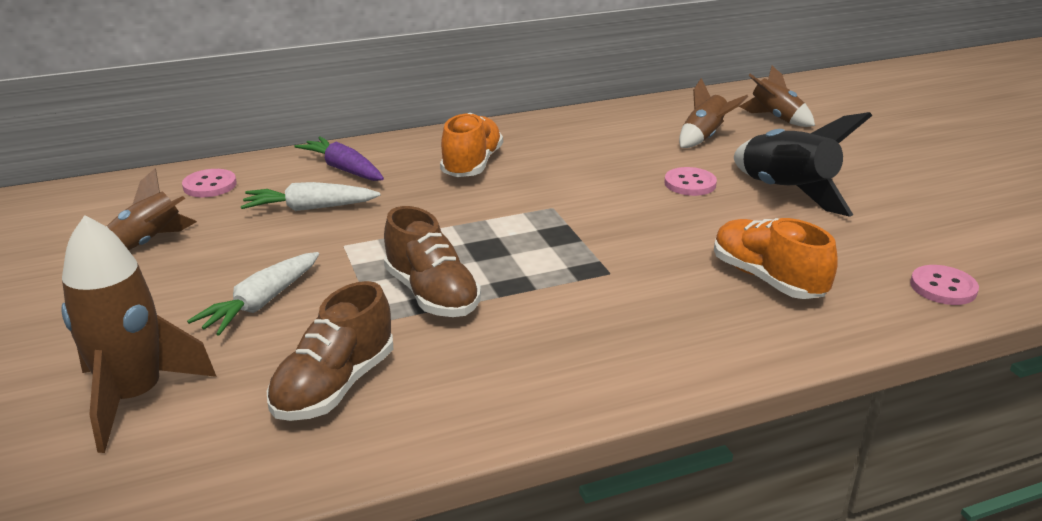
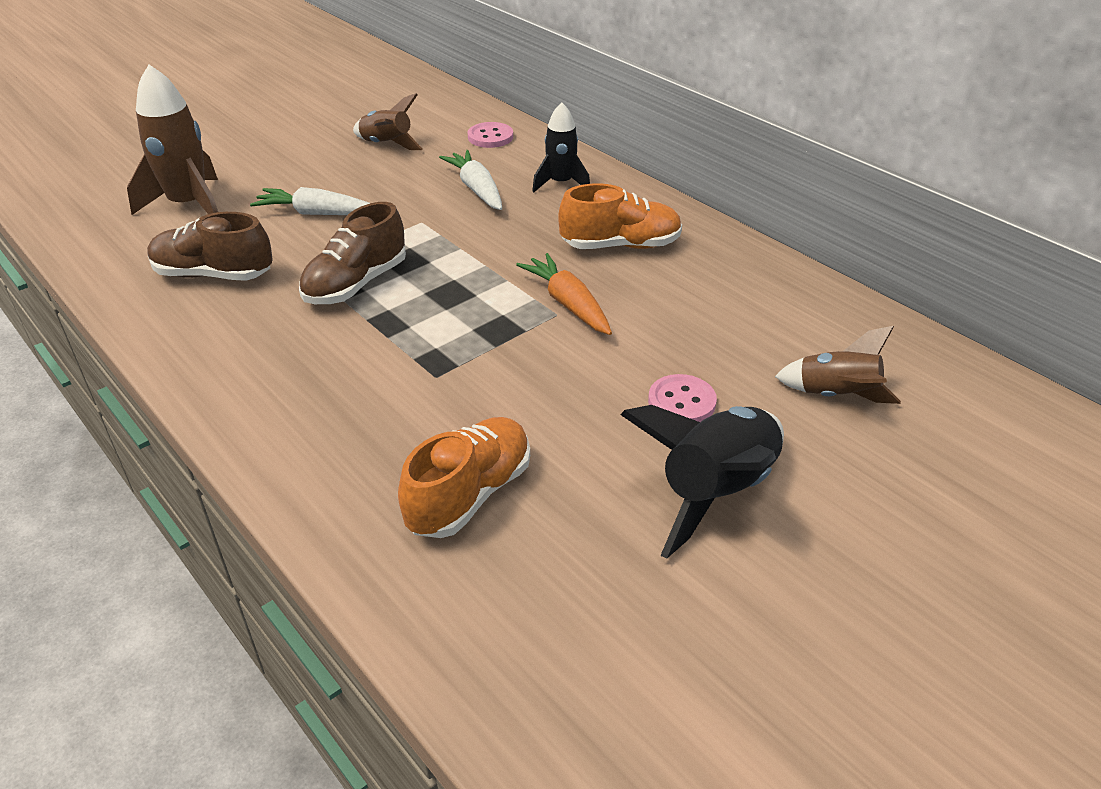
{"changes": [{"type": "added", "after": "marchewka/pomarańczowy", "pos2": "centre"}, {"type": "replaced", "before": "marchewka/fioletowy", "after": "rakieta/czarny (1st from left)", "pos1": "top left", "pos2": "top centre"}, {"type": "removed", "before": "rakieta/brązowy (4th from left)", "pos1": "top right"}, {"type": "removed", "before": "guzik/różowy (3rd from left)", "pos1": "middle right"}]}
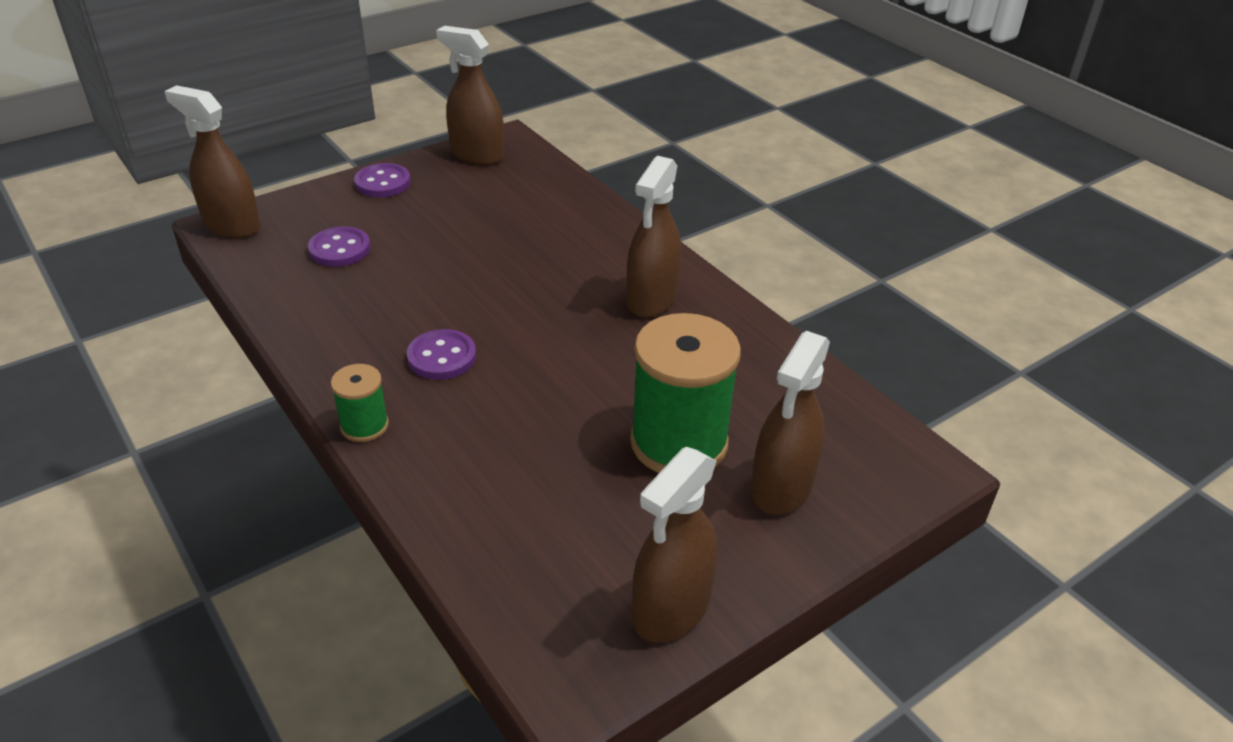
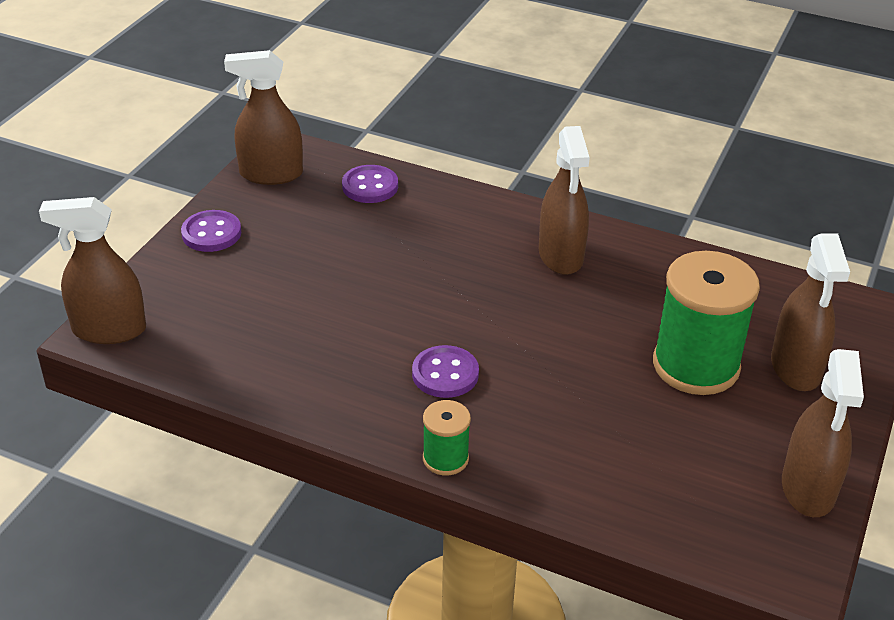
{"changes": [{"type": "moved", "before": "guzik/fioletowy (1st from left in the first image)", "after": "guzik/fioletowy (2nd from left)", "pos1": "top left", "pos2": "top centre"}]}
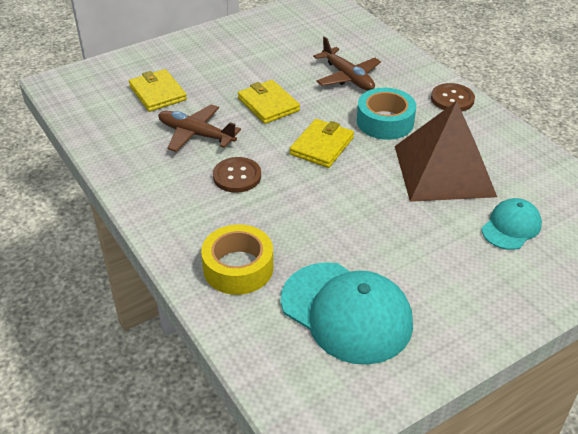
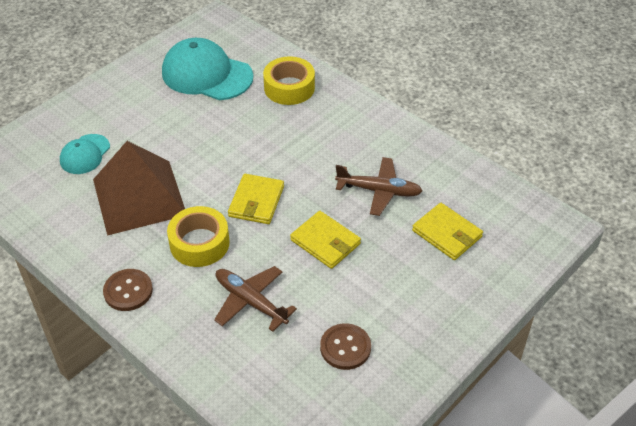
{"changes": [{"type": "recoloured", "before": "taśma klejąca/turkusowy", "after": "taśma klejąca/żółty (1st from left)", "pos1": "top right", "pos2": "middle left"}, {"type": "moved", "before": "guzik/brązowy (1st from left in the first image)", "after": "guzik/brązowy (2nd from left)", "pos1": "centre", "pos2": "bottom centre"}]}
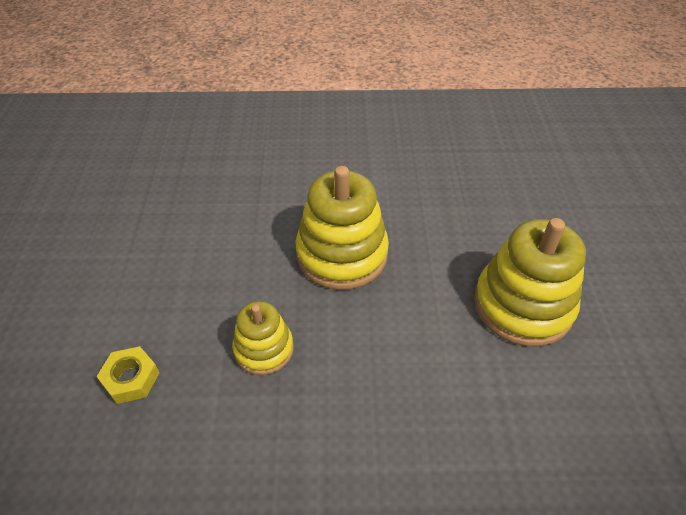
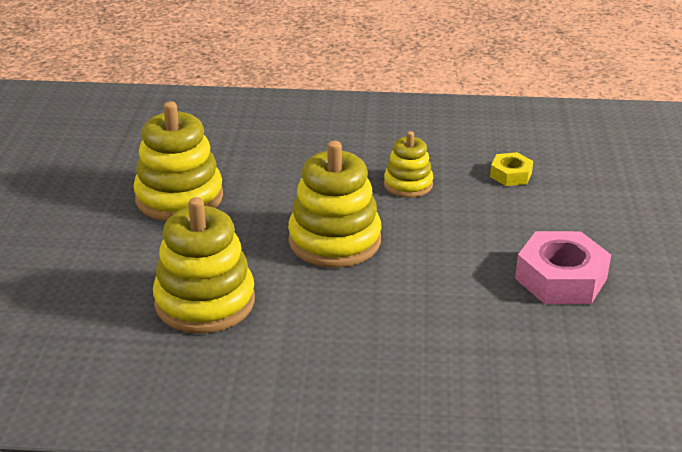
{"changes": [{"type": "added", "after": "zabawka nakładanka/żółty (2nd from left)", "pos2": "middle left"}, {"type": "added", "after": "nakrętka/różowy", "pos2": "middle right"}]}
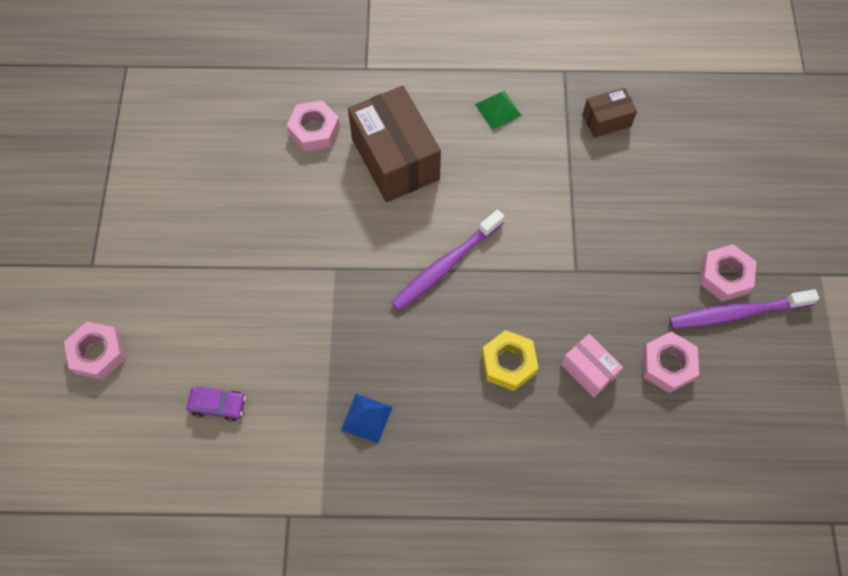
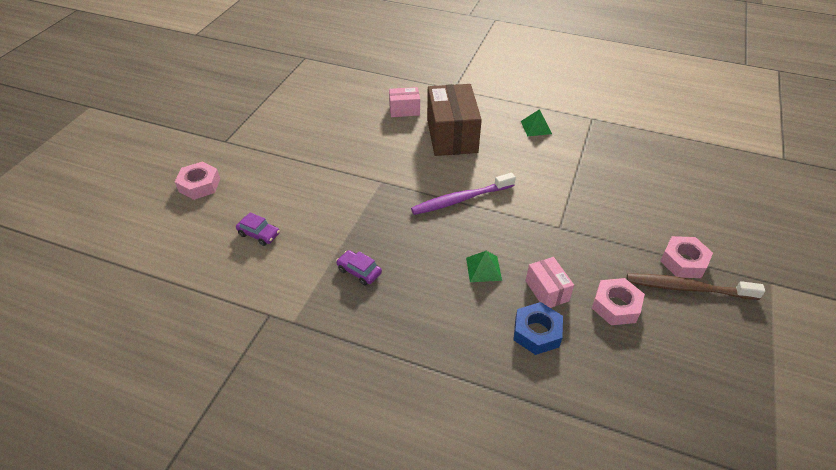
{"changes": [{"type": "replaced", "before": "piramida/niebieski", "after": "samochód/fioletowy (2nd from left)", "pos1": "bottom centre", "pos2": "centre"}, {"type": "replaced", "before": "nakrętka/różowy (2nd from left)", "after": "pudełko/różowy (1st from left)", "pos1": "top centre", "pos2": "top centre"}, {"type": "replaced", "before": "nakrętka/żółty", "after": "piramida/zielony (1st from left)", "pos1": "centre", "pos2": "centre"}, {"type": "added", "after": "nakrętka/niebieski", "pos2": "bottom centre"}, {"type": "recoloured", "before": "szczoteczka do zębów/fioletowy (2nd from left)", "after": "szczoteczka do zębów/brązowy", "pos1": "middle right", "pos2": "middle right"}, {"type": "removed", "before": "pudełko/brązowy (2nd from left)", "pos1": "top right"}]}
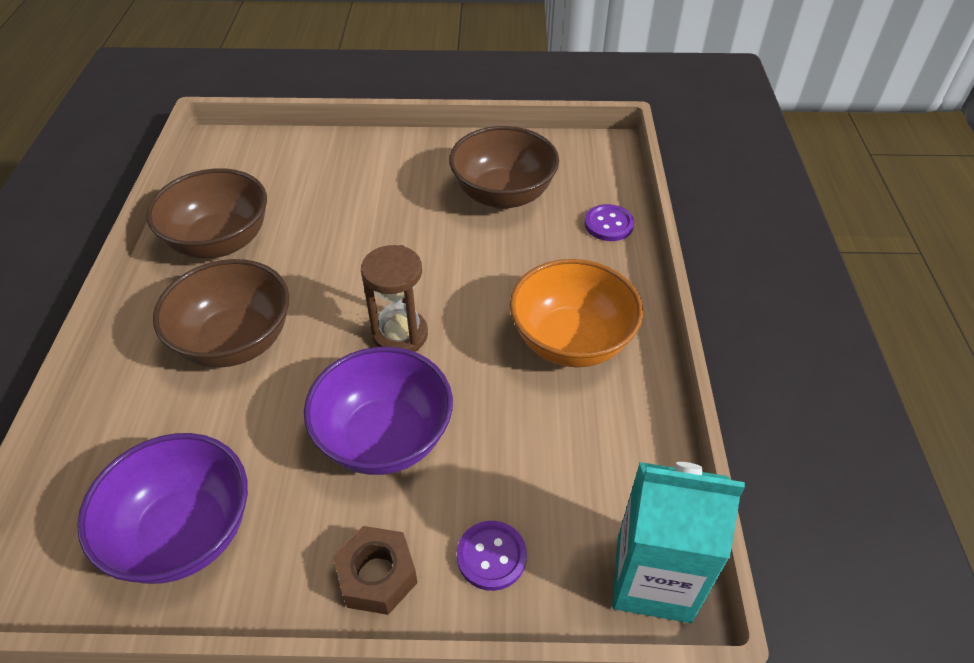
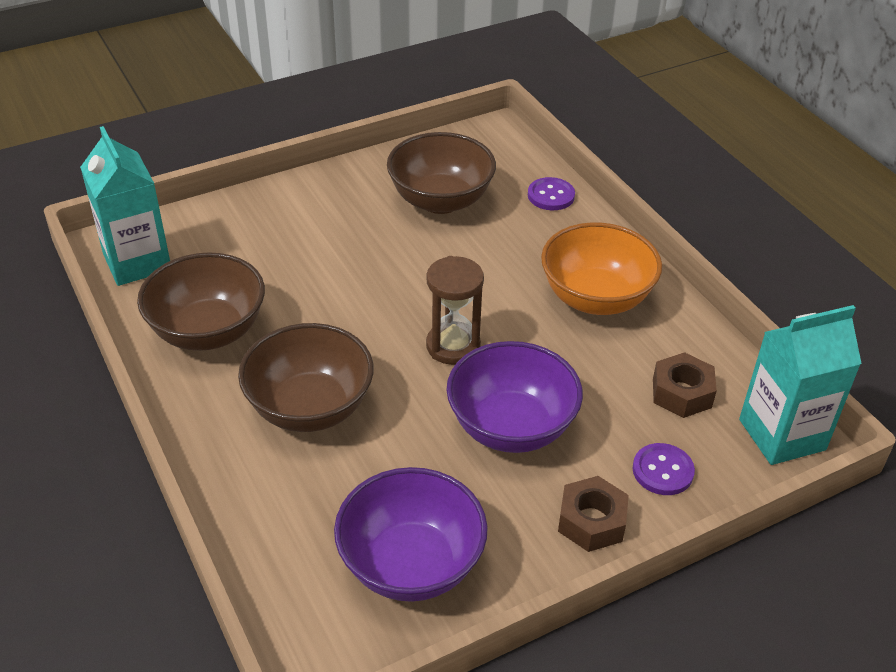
{"changes": [{"type": "added", "after": "karton mleka/turkusowy (1st from left)", "pos2": "top left"}, {"type": "added", "after": "nakrętka/brązowy (2nd from left)", "pos2": "middle right"}]}
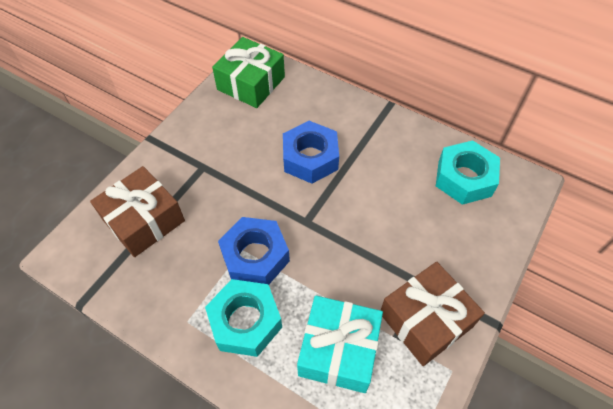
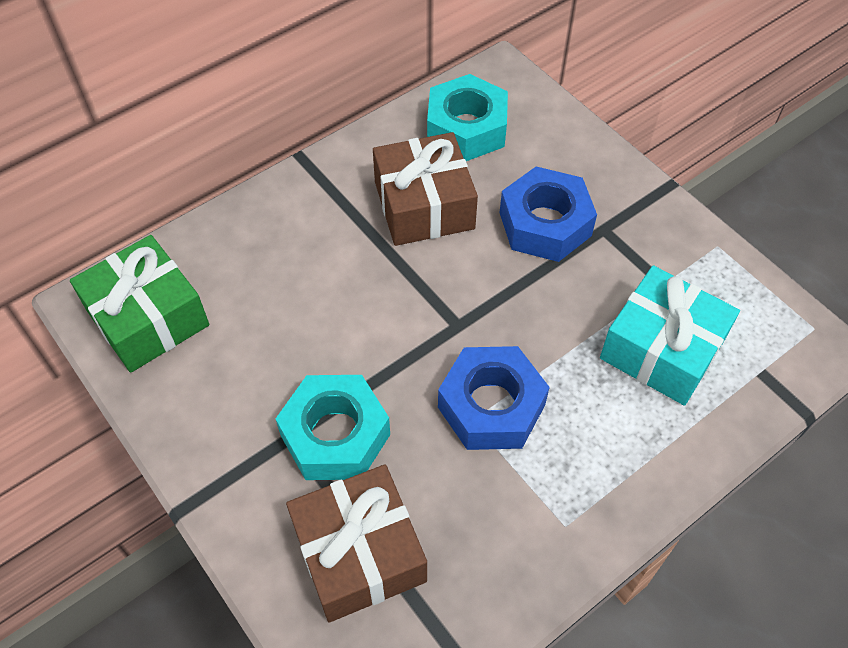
{"changes": [{"type": "moved", "before": "nakrętka/turkusowy (1st from left)", "pos1": "bottom centre", "pos2": "centre"}, {"type": "moved", "before": "prezent/brązowy (2nd from left)", "pos1": "bottom right", "pos2": "top centre"}, {"type": "moved", "before": "nakrętka/niebieski (2nd from left)", "pos1": "centre", "pos2": "top centre"}]}
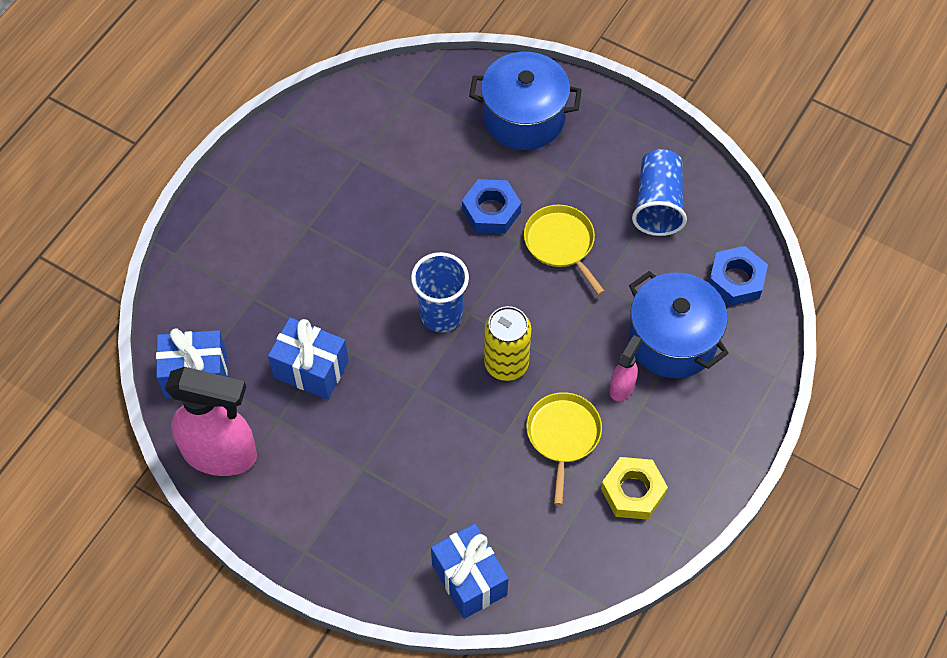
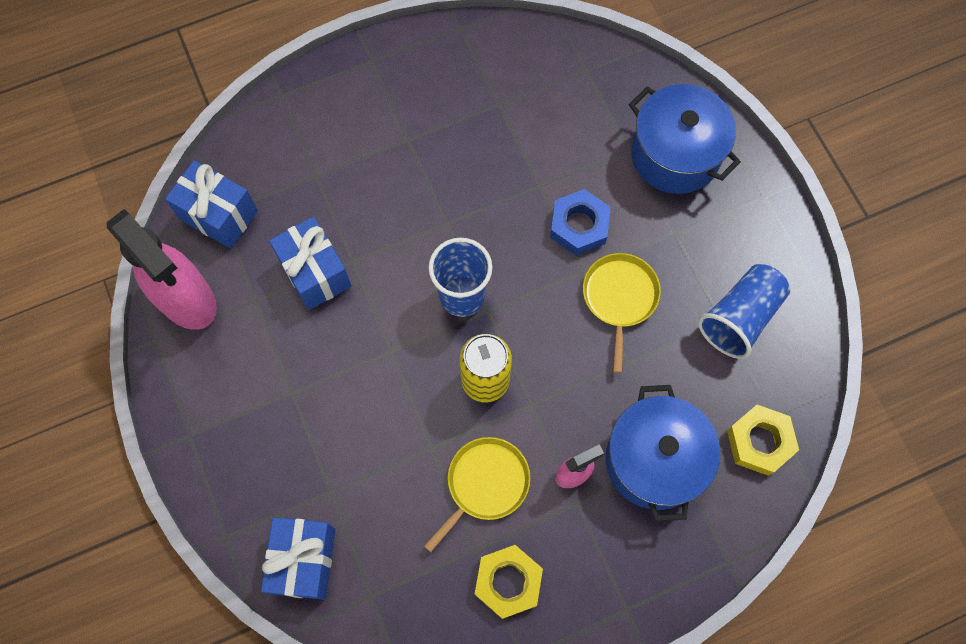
{"changes": [{"type": "recoloured", "before": "nakrętka/niebieski (2nd from left)", "after": "nakrętka/żółty (2nd from left)", "pos1": "middle right", "pos2": "bottom right"}]}
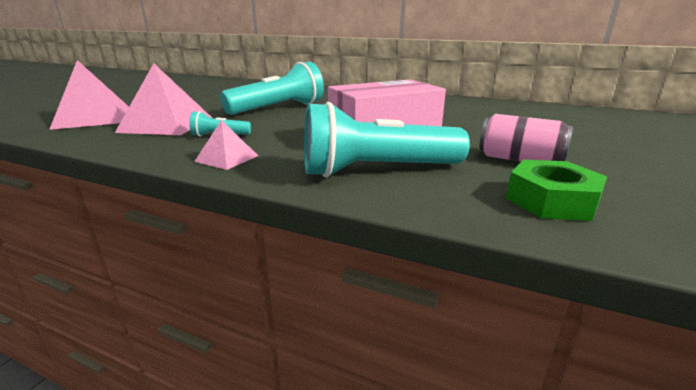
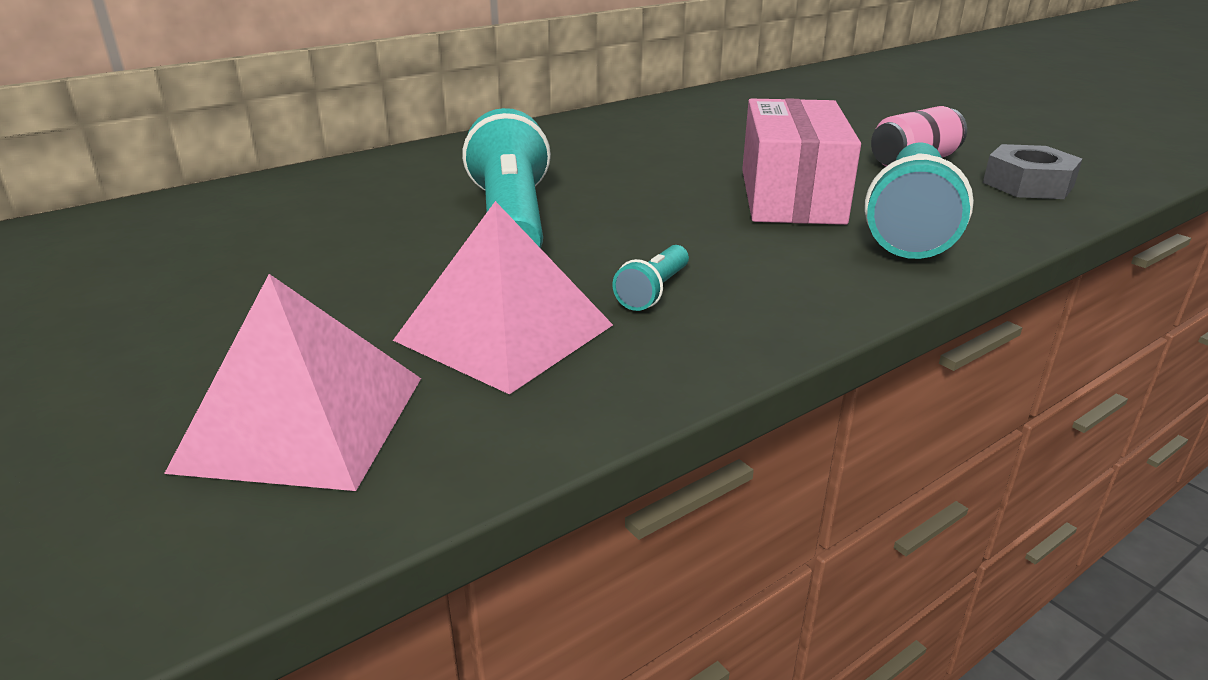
{"changes": [{"type": "recoloured", "before": "nakrętka/zielony", "after": "nakrętka/szary", "pos1": "middle right", "pos2": "top right"}, {"type": "removed", "before": "piramida/różowy (3rd from left)", "pos1": "middle left"}]}
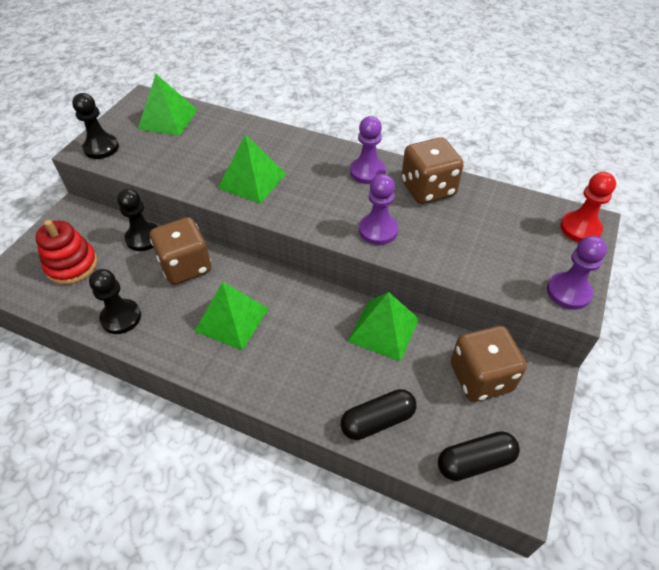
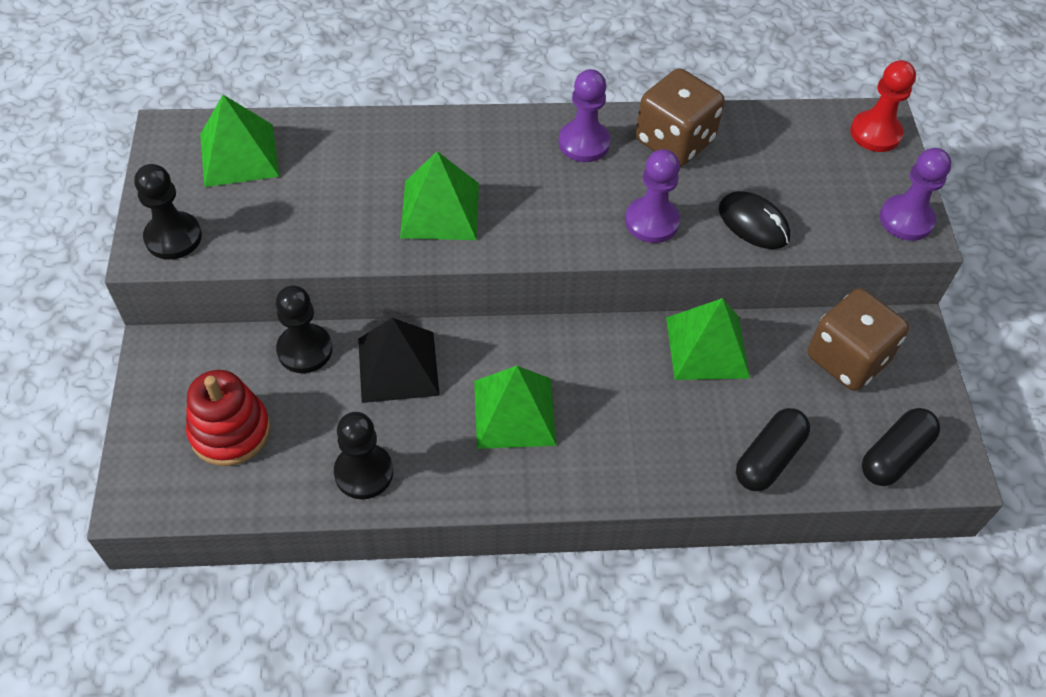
{"changes": [{"type": "replaced", "before": "kostka do gry/brązowy (1st from left)", "after": "piramida/czarny", "pos1": "middle left", "pos2": "centre"}, {"type": "added", "after": "myszka/czarny", "pos2": "top right"}]}
